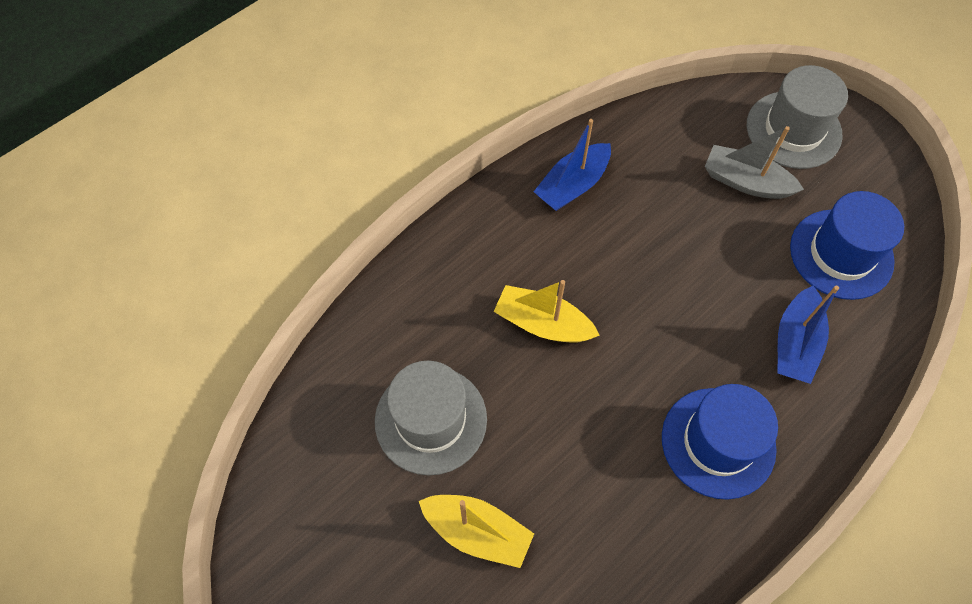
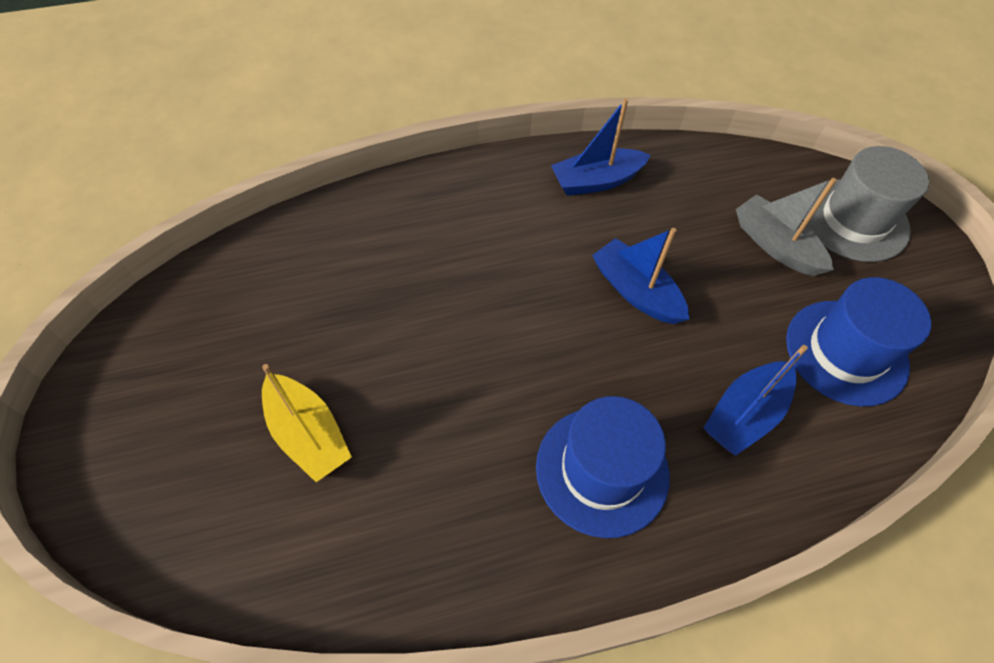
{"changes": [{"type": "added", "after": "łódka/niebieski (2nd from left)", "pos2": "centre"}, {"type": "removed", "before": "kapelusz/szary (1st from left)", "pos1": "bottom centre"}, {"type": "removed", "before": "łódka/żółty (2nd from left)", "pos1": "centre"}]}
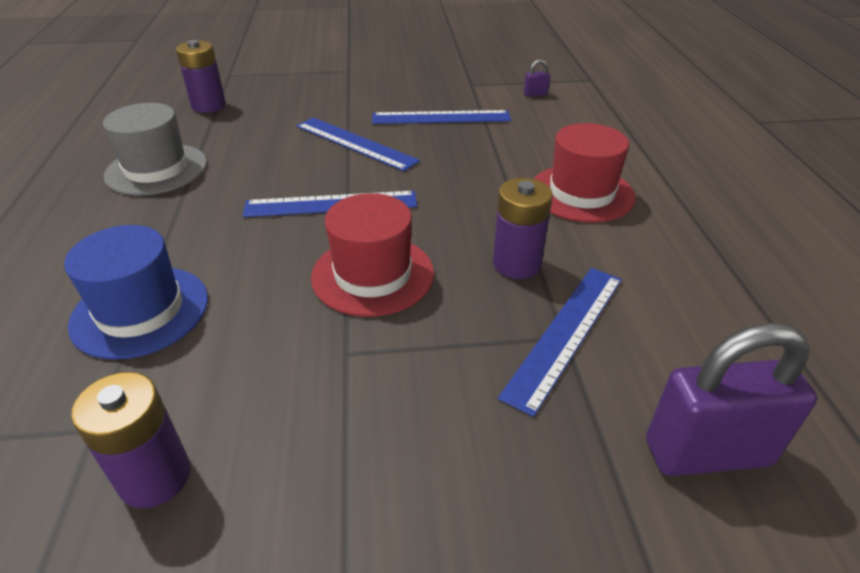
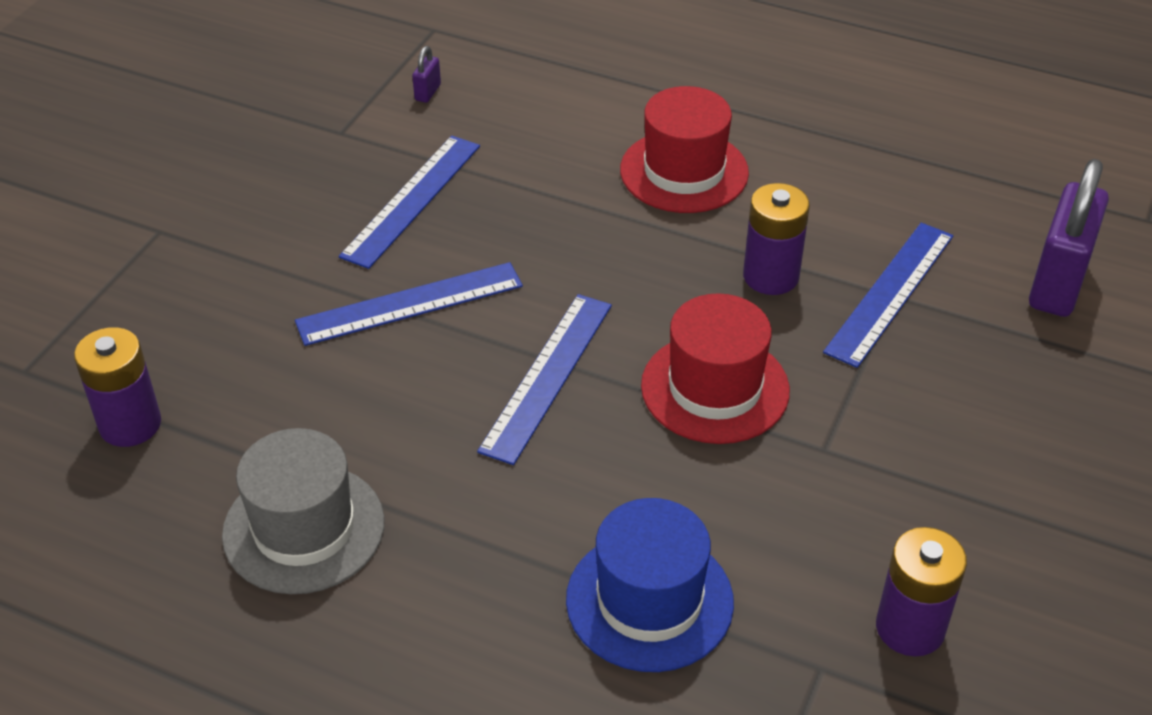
{"changes": [{"type": "turned", "before": "linijka/niebieski (4th from left)", "pos1": "centre", "pos2": "middle right", "turn": 60}]}
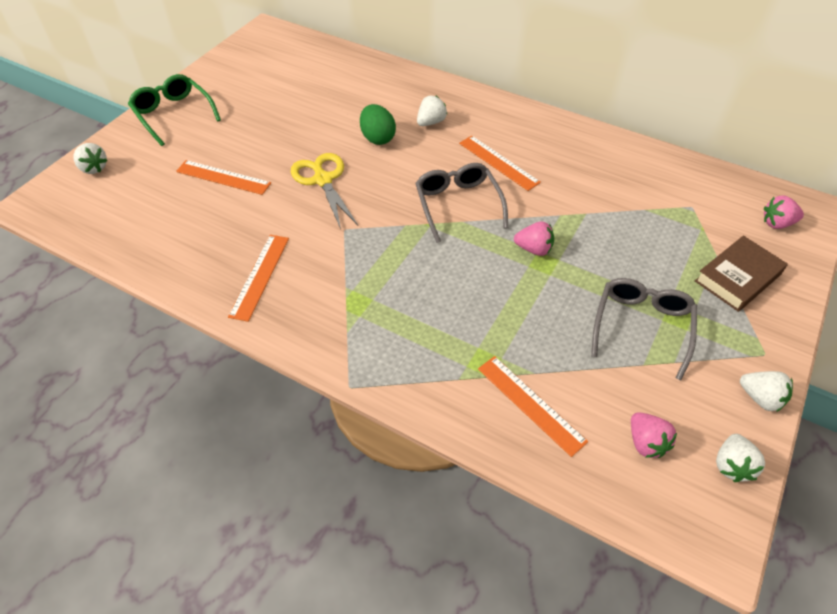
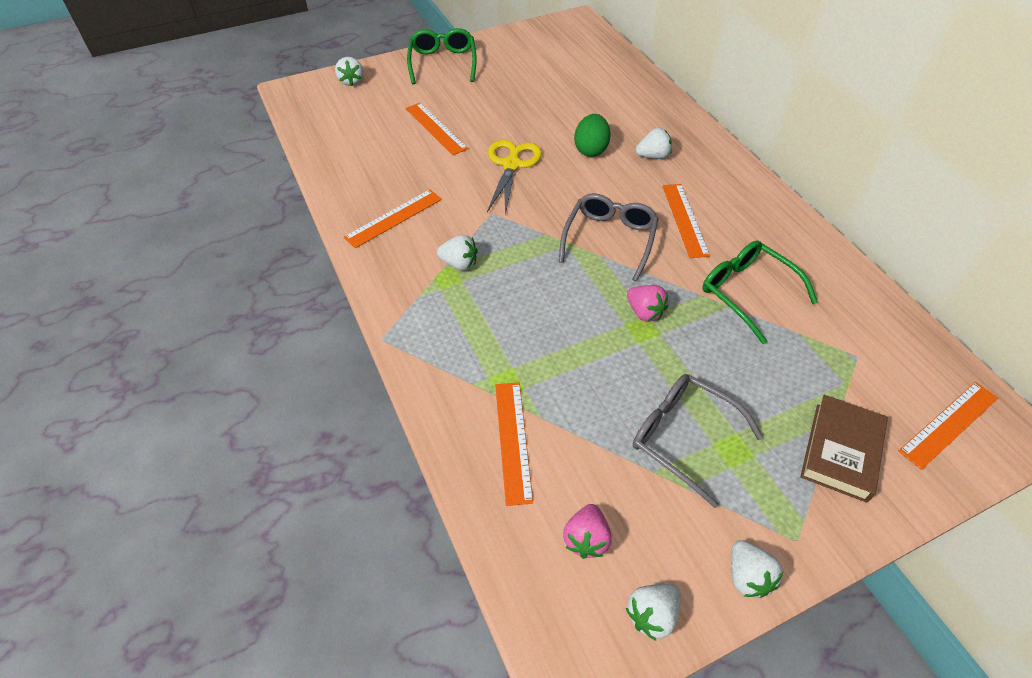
{"changes": [{"type": "added", "after": "truskawka/biały (2nd from left)", "pos2": "centre"}, {"type": "turned", "before": "okulary/szary (2nd from left)", "pos1": "middle right", "pos2": "middle right", "turn": -105}, {"type": "added", "after": "okulary/zielony (2nd from left)", "pos2": "middle right"}, {"type": "turned", "before": "książka/brązowy", "pos1": "middle right", "pos2": "middle right", "turn": -60}, {"type": "replaced", "before": "truskawka/różowy (3rd from left)", "after": "linijka/pomarańczowy (5th from left)", "pos1": "middle right", "pos2": "middle right"}]}
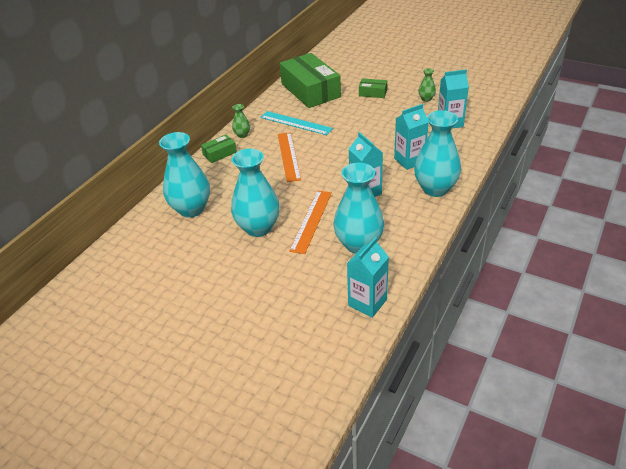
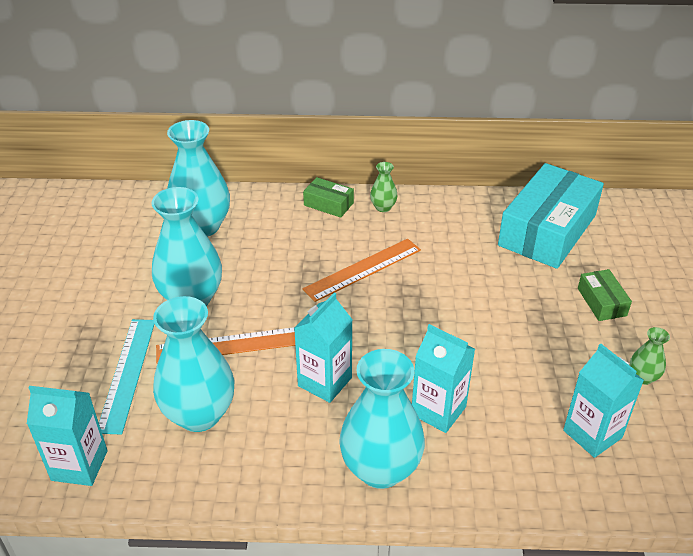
{"changes": [{"type": "moved", "before": "linijka/turkusowy", "pos1": "top centre", "pos2": "bottom left"}, {"type": "recoloured", "before": "pudełko/zielony (2nd from left)", "after": "pudełko/turkusowy", "pos1": "top centre", "pos2": "middle right"}]}
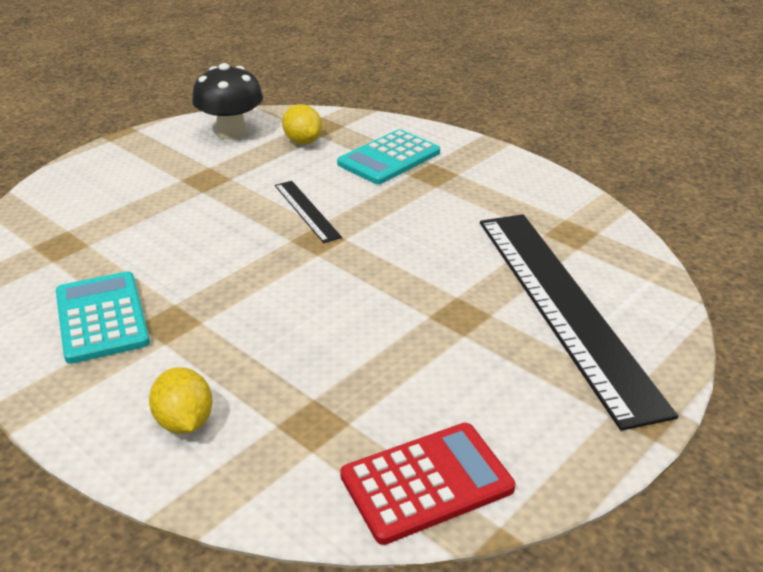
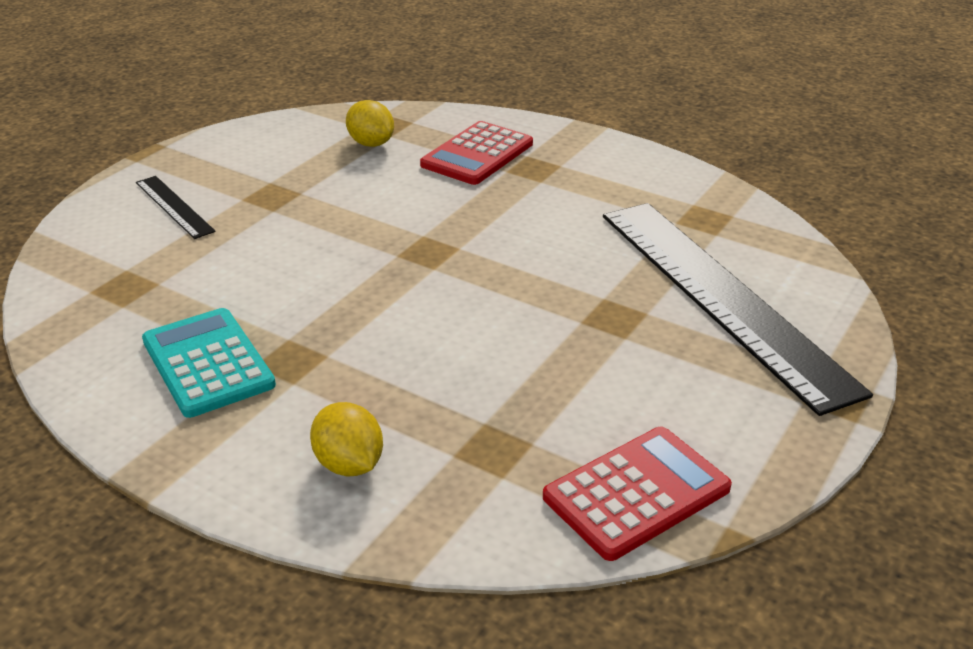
{"changes": [{"type": "moved", "before": "linijka/czarny (1st from left)", "pos1": "centre", "pos2": "top left"}, {"type": "recoloured", "before": "kalkulator/turkusowy (2nd from left)", "after": "kalkulator/czerwony (1st from left)", "pos1": "top centre", "pos2": "top centre"}, {"type": "removed", "before": "grzyb/czarny", "pos1": "top left"}]}
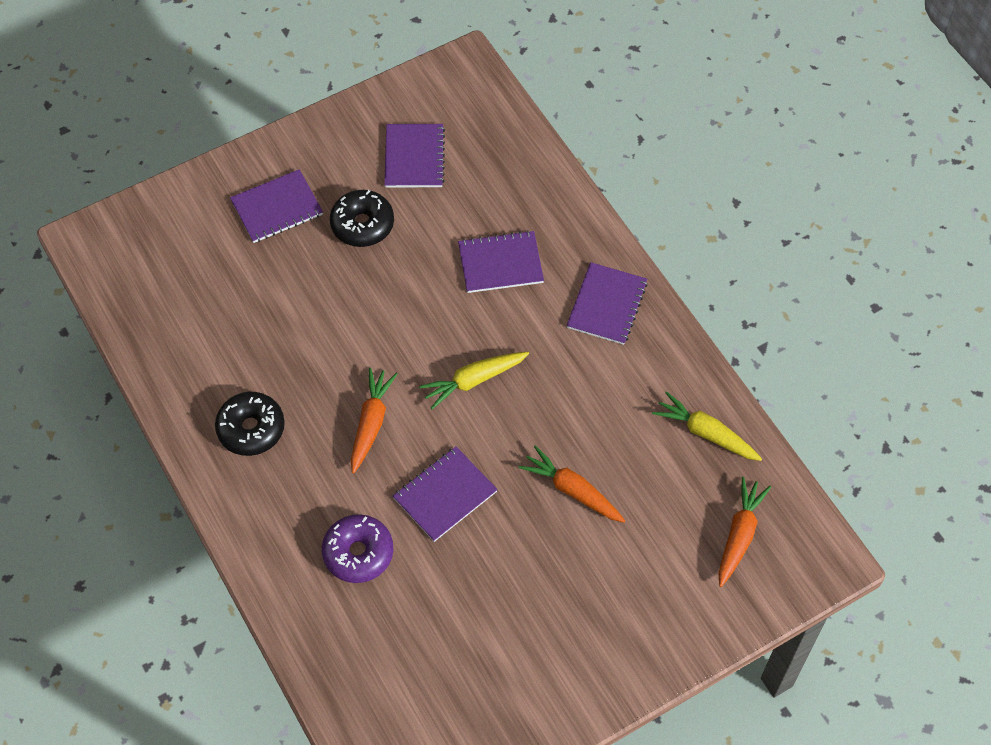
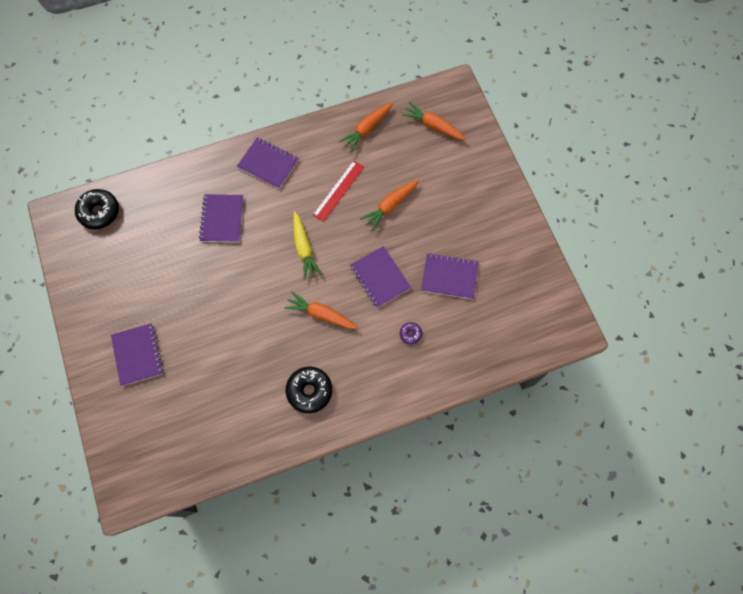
{"changes": [{"type": "moved", "before": "donut/czarny (2nd from left in the first image)", "after": "donut/czarny (1st from left)", "pos1": "top centre", "pos2": "middle left"}, {"type": "added", "after": "linijka/czerwony", "pos2": "top centre"}, {"type": "recoloured", "before": "marchewka/żółty (2nd from left)", "after": "marchewka/pomarańczowy (2nd from left)", "pos1": "middle right", "pos2": "top centre"}, {"type": "resized", "before": "donut/fioletowy", "pos1": "bottom centre", "pos2": "centre", "scale": 0.5}, {"type": "moved", "before": "zeszyt/fioletowy (2nd from left in the first image)", "after": "zeszyt/fioletowy (5th from left)", "pos1": "top centre", "pos2": "centre"}]}
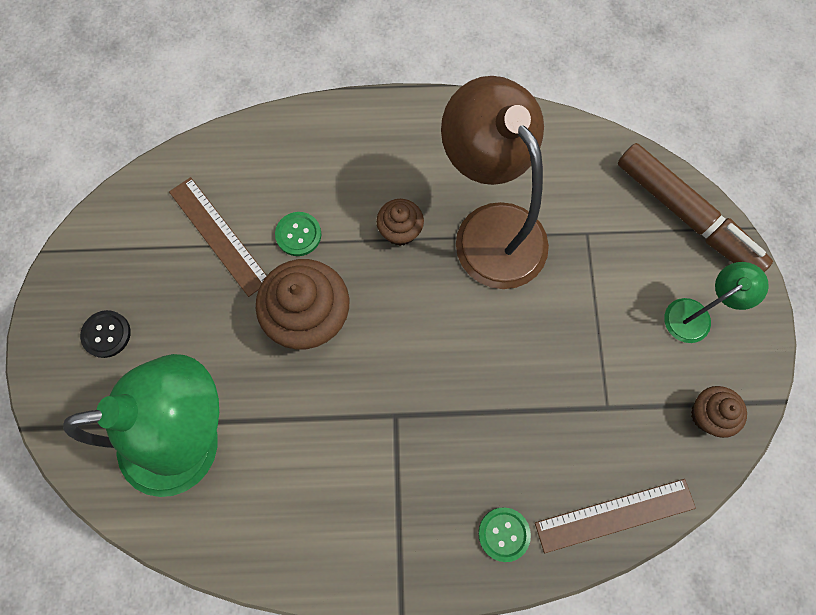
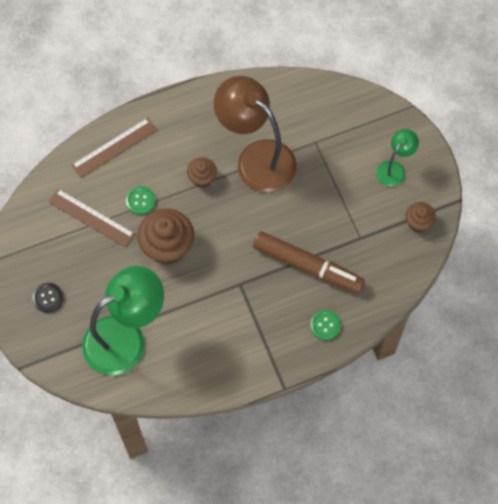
{"changes": [{"type": "moved", "before": "linijka/brązowy (2nd from left)", "pos1": "bottom right", "pos2": "top left"}, {"type": "moved", "before": "flamaster/brązowy", "pos1": "middle right", "pos2": "centre"}]}
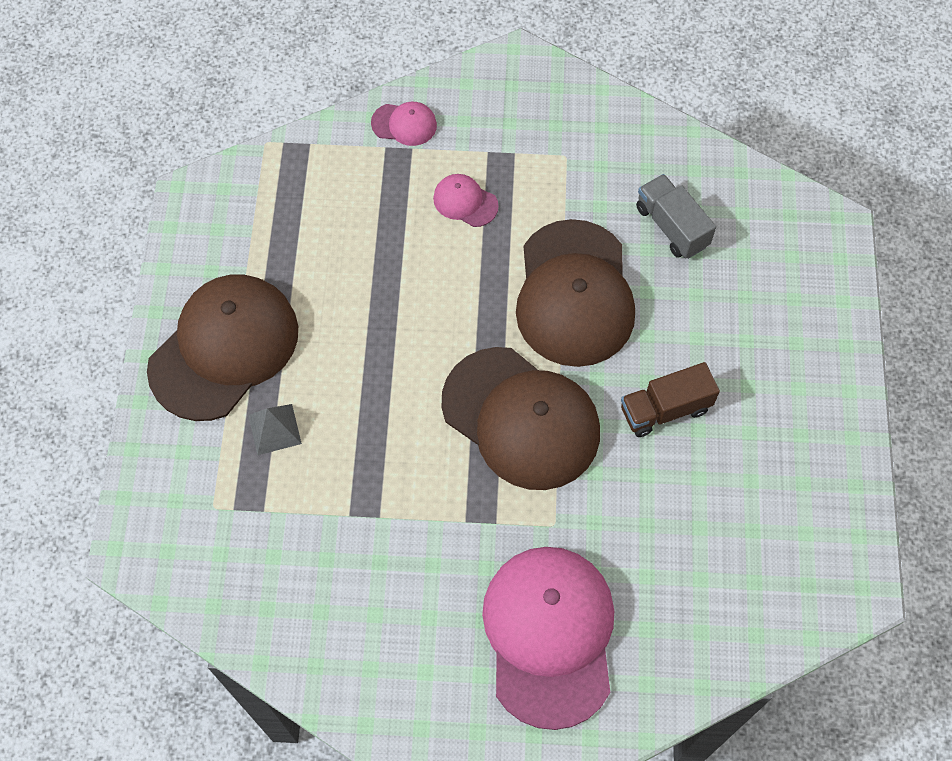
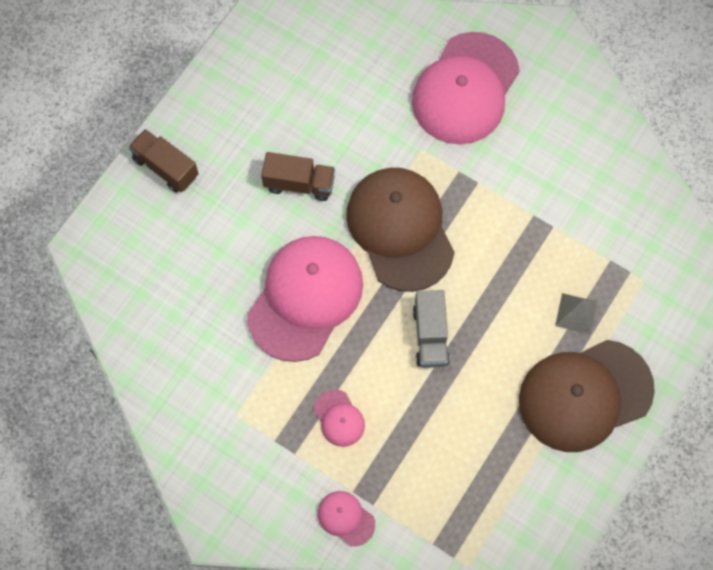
{"changes": [{"type": "added", "after": "ciężarówka/brązowy (1st from left)", "pos2": "top left"}, {"type": "recoloured", "before": "czapka/brązowy (3rd from left)", "after": "czapka/różowy (1st from left)", "pos1": "centre", "pos2": "centre"}, {"type": "moved", "before": "ciężarówka/szary", "pos1": "top right", "pos2": "centre"}]}
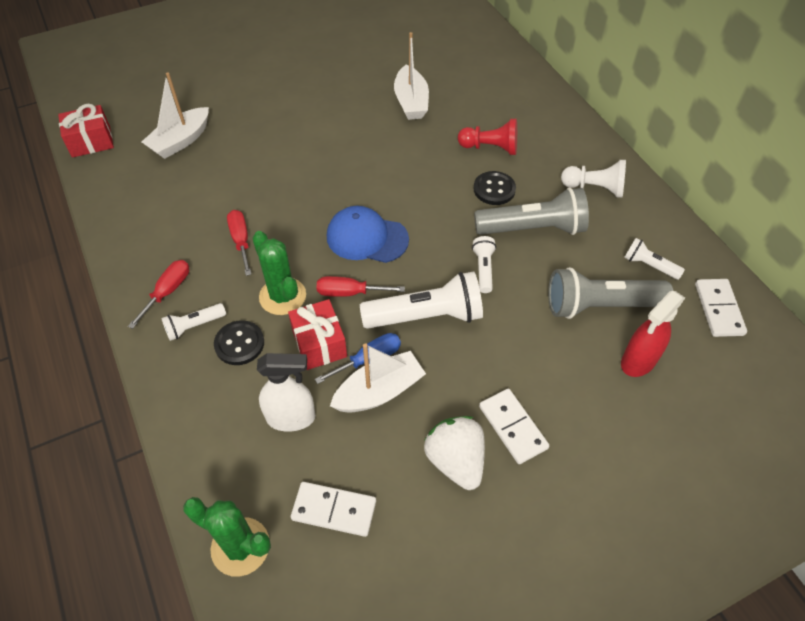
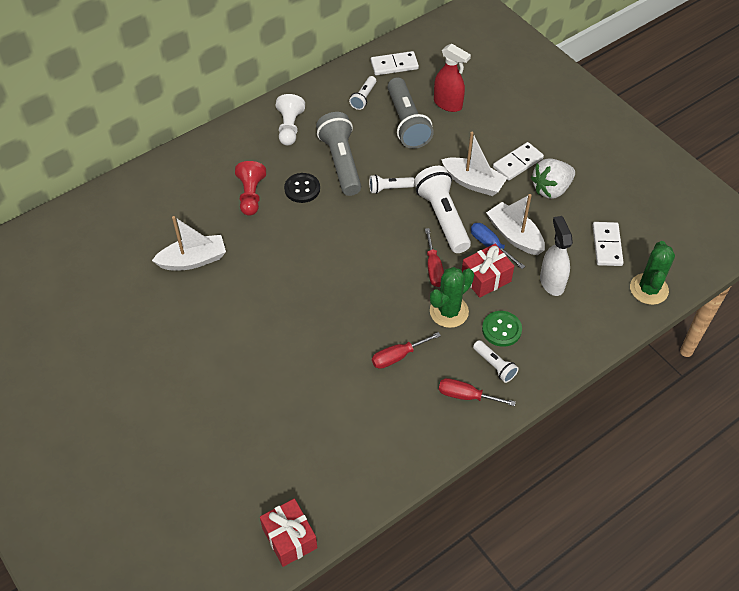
{"changes": [{"type": "moved", "before": "łódka/biały (1st from left in the first image)", "after": "łódka/biały (2nd from left)", "pos1": "top left", "pos2": "top centre"}, {"type": "recoloured", "before": "guzik/czarny (1st from left)", "after": "guzik/zielony", "pos1": "middle left", "pos2": "middle right"}, {"type": "removed", "before": "czapka/niebieski", "pos1": "centre"}]}
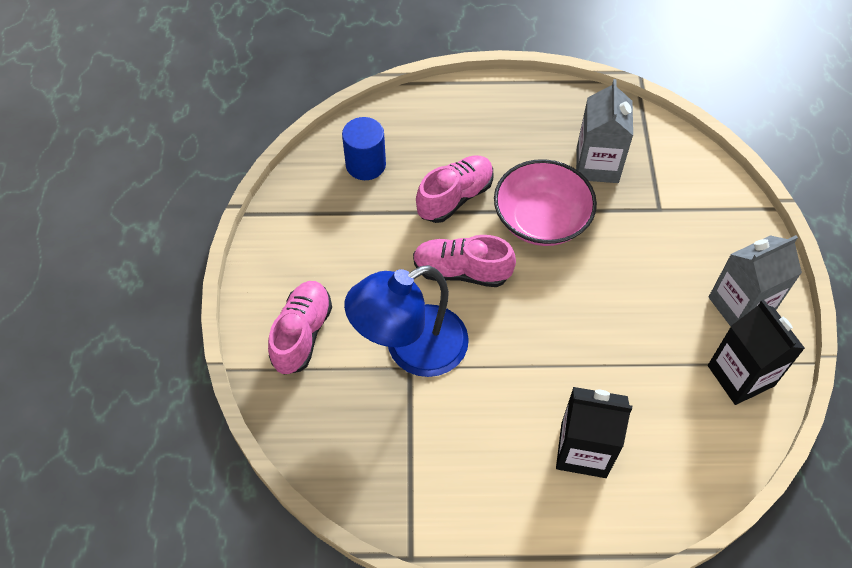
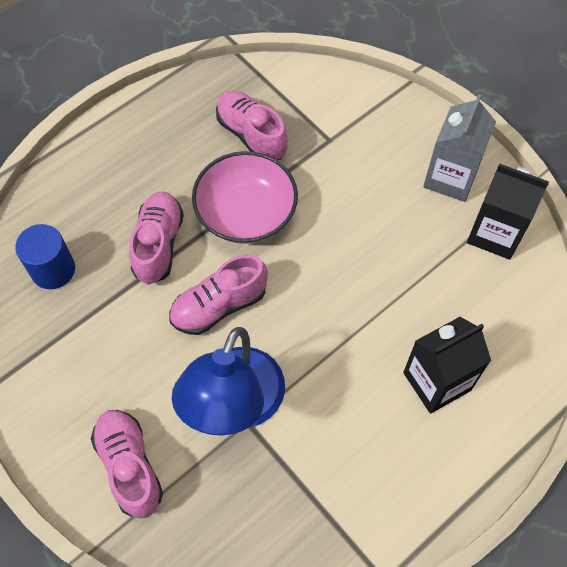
{"changes": [{"type": "replaced", "before": "karton mleka/szary (1st from left)", "after": "but/różowy (4th from left)", "pos1": "top right", "pos2": "top centre"}]}
